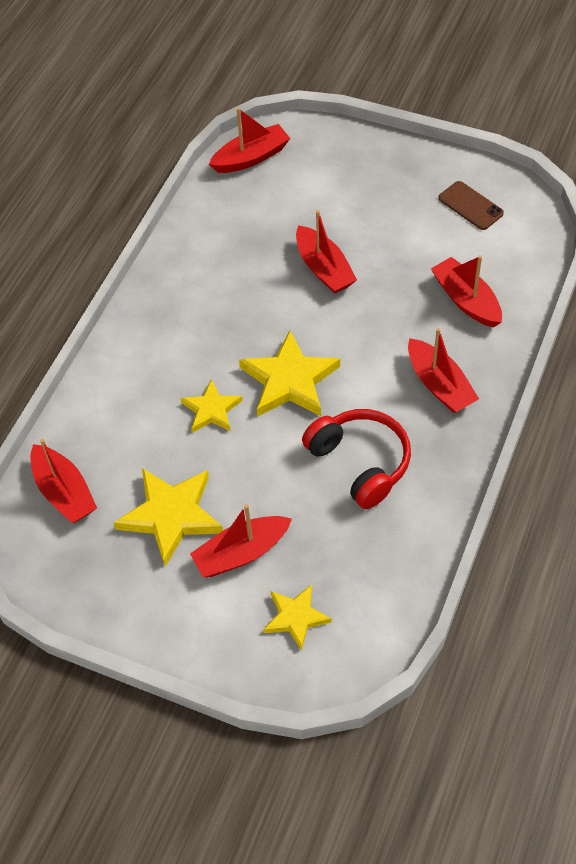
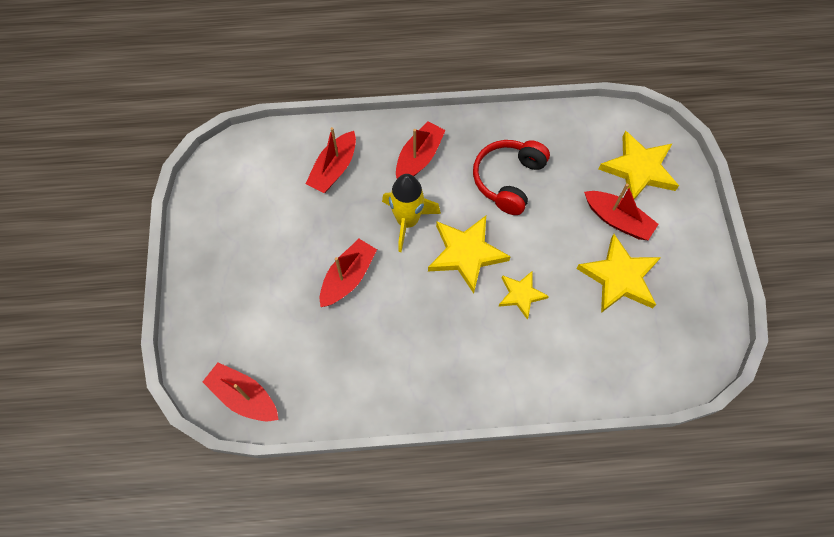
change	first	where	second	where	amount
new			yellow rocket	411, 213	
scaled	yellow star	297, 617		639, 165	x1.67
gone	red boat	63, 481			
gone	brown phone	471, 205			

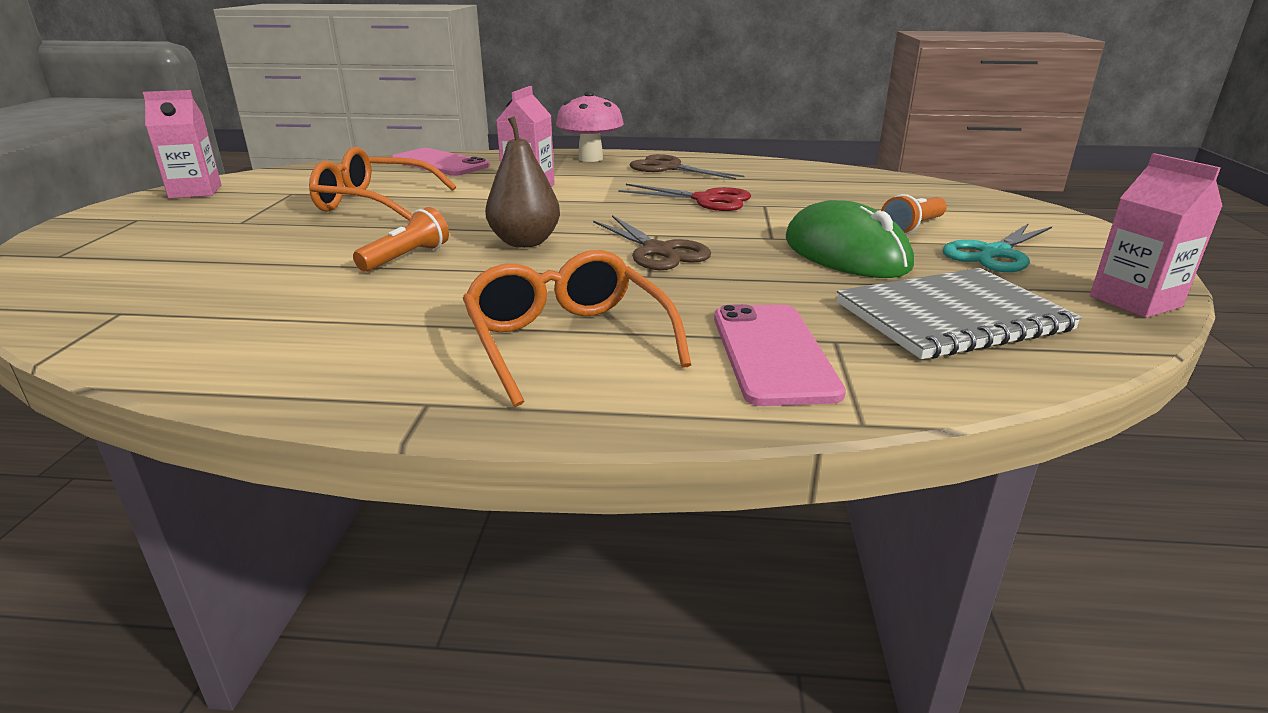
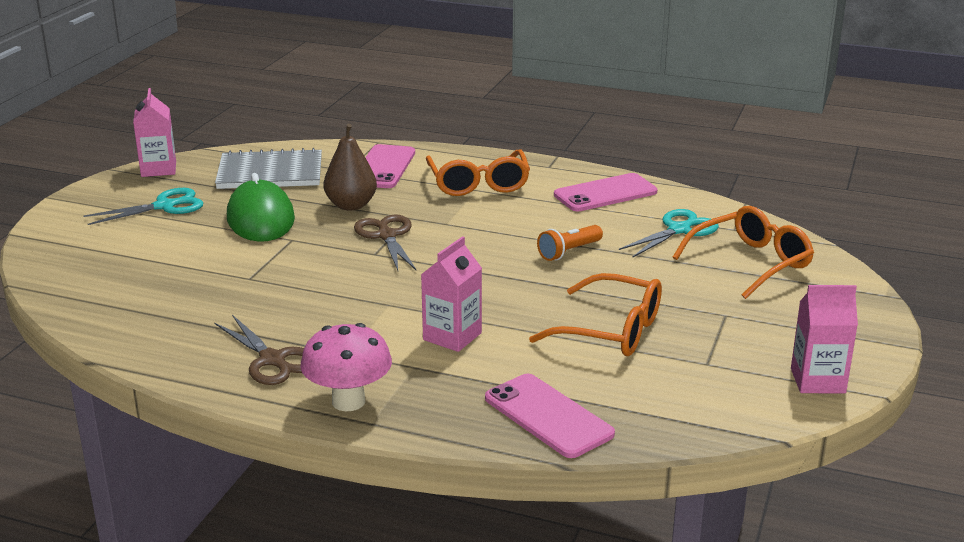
change	first	where	second	where	amount
shifted	brown pear	522, 182		350, 167	
new			pink phone	605, 192	
new			turquoise scissors	669, 233	
new			orange glasses	743, 252	
gone	red scissors	684, 197			
gone	orange flashlight	914, 214			

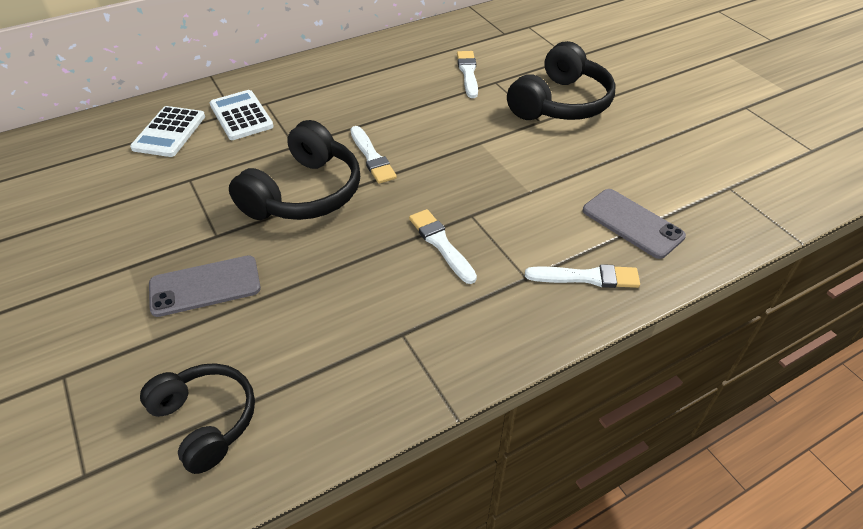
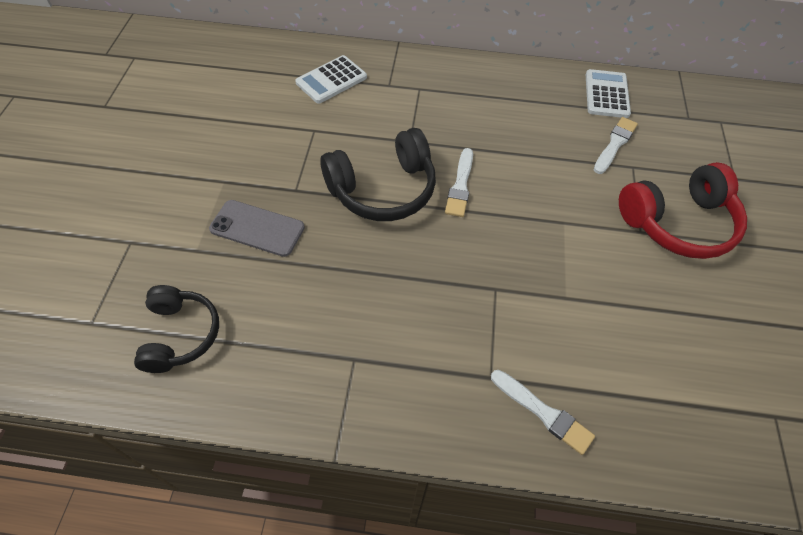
change	first	where	second	where	amount
shifted	white calculator	242, 115		608, 93	
repainted	black headphones	561, 80	red headphones	683, 210	
gone	white brush	443, 246			
gone	grey phone	634, 224			

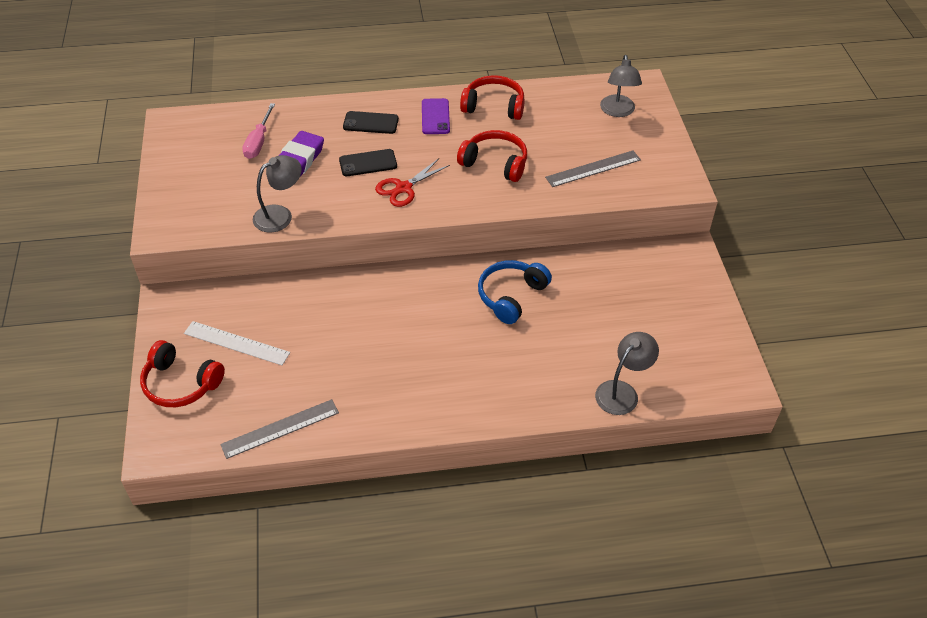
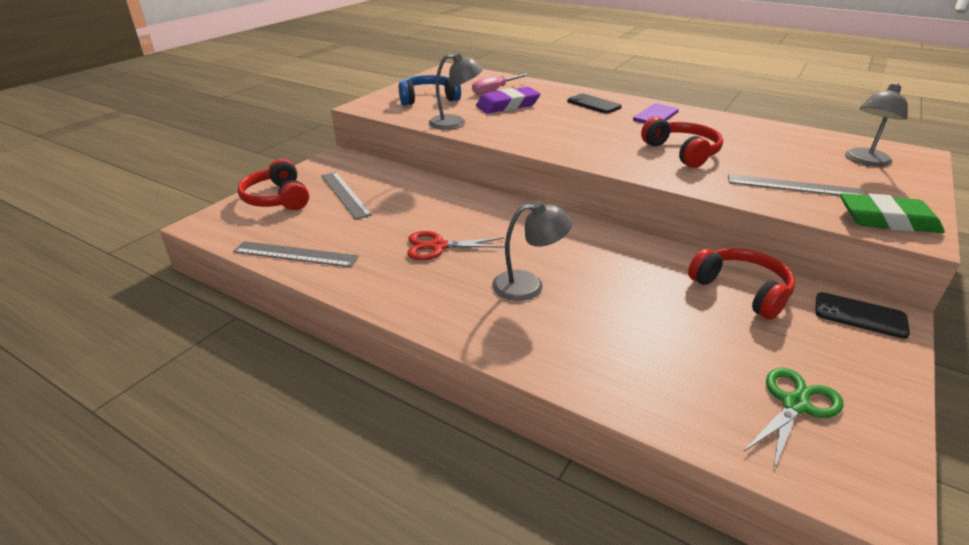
change	first	where	second	where	amount
repainted	white ruler	237, 343	grey ruler	346, 196	
shifted	blue headphones	515, 292		430, 90	
shifted	red scissors	412, 182		456, 245	
shifted	grey lamp	627, 373		532, 250	
shifted	red headphones	492, 97		741, 284	
new			green scissors	793, 419	
shifted	black phone	368, 162		862, 315	
new			green eraser	892, 213	

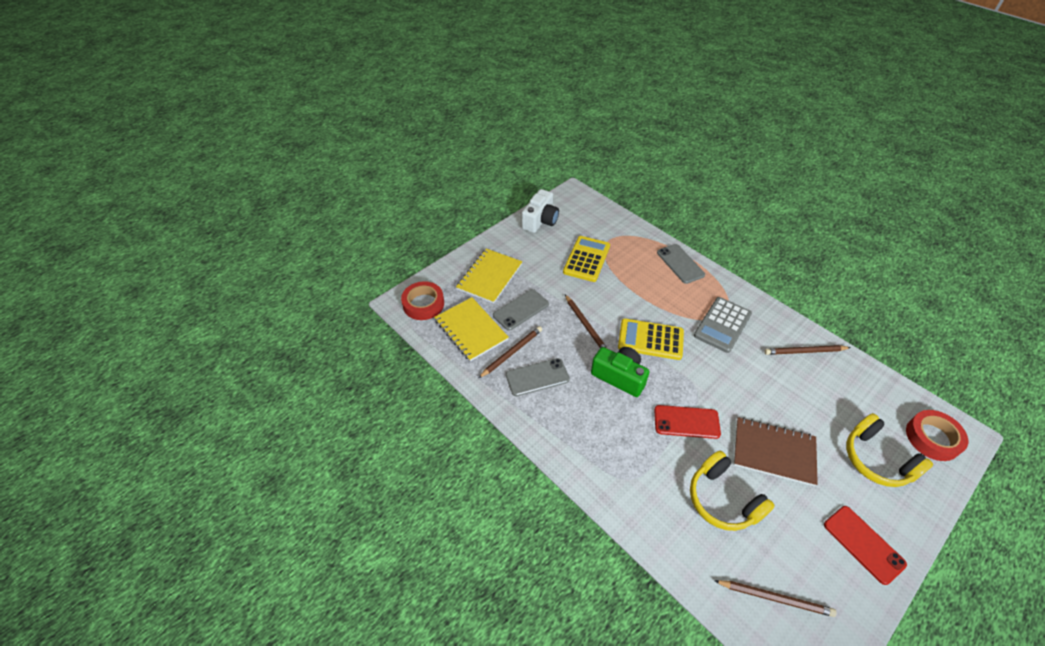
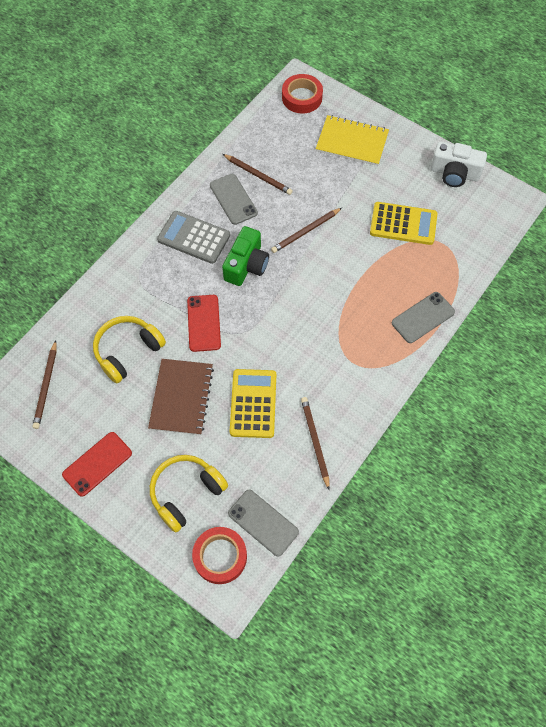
change	first	where	second	where	amount
shifted	grey calculator	723, 325		193, 237	
shifted	grey phone	521, 310		263, 523	
shifted	yellow calculator	651, 339		253, 403	
gone	yellow notebook	471, 329			

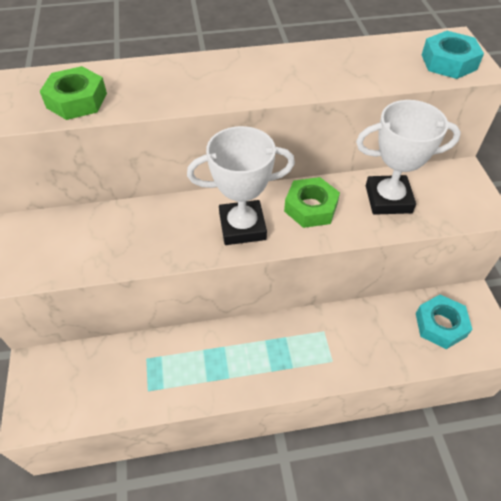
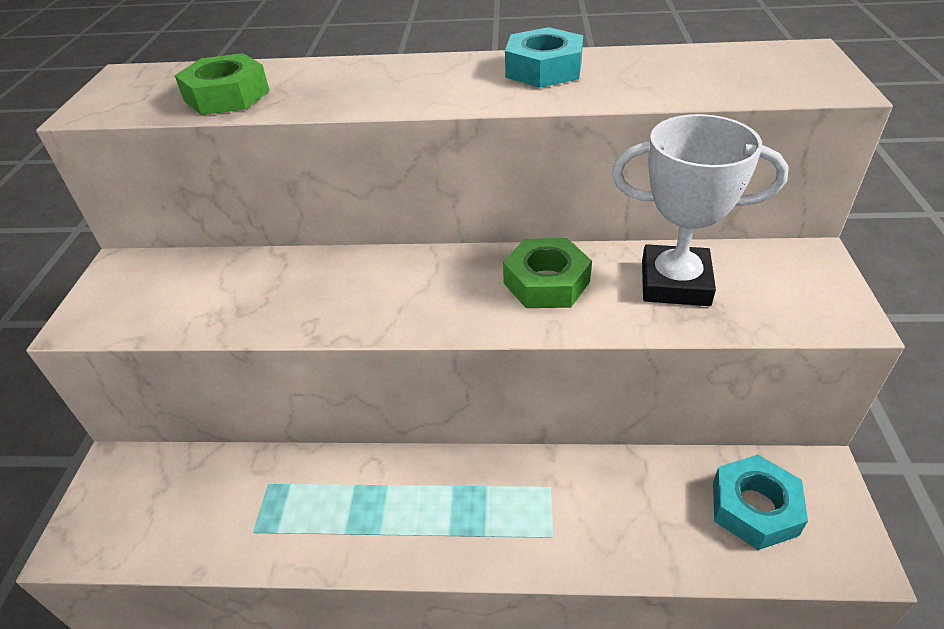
change	first	where	second	where	amount
shifted	turquoise nut	453, 55		544, 57	
gone	white trophy	241, 185			

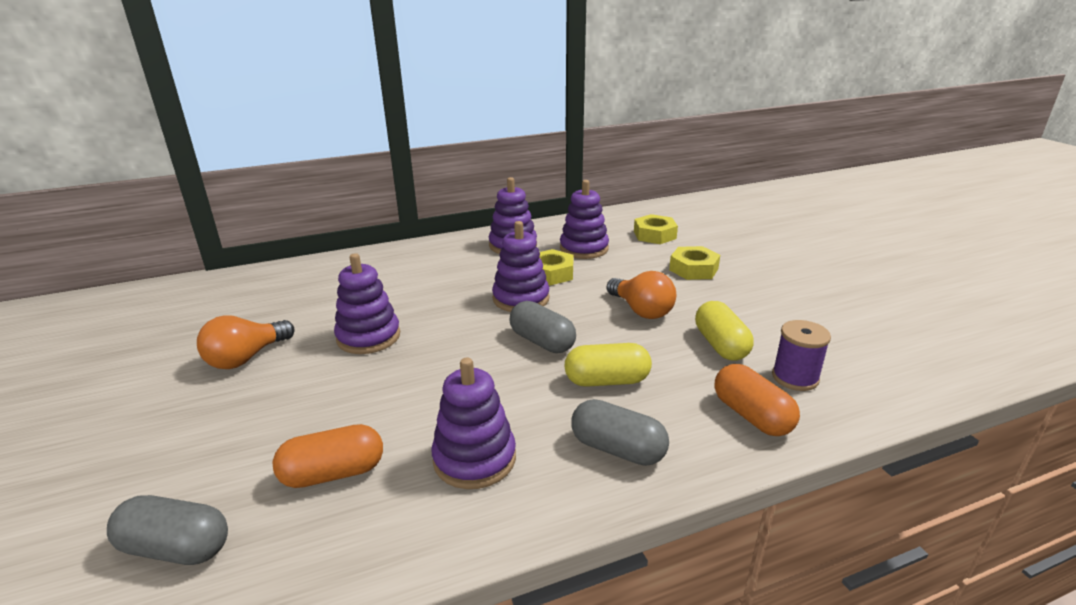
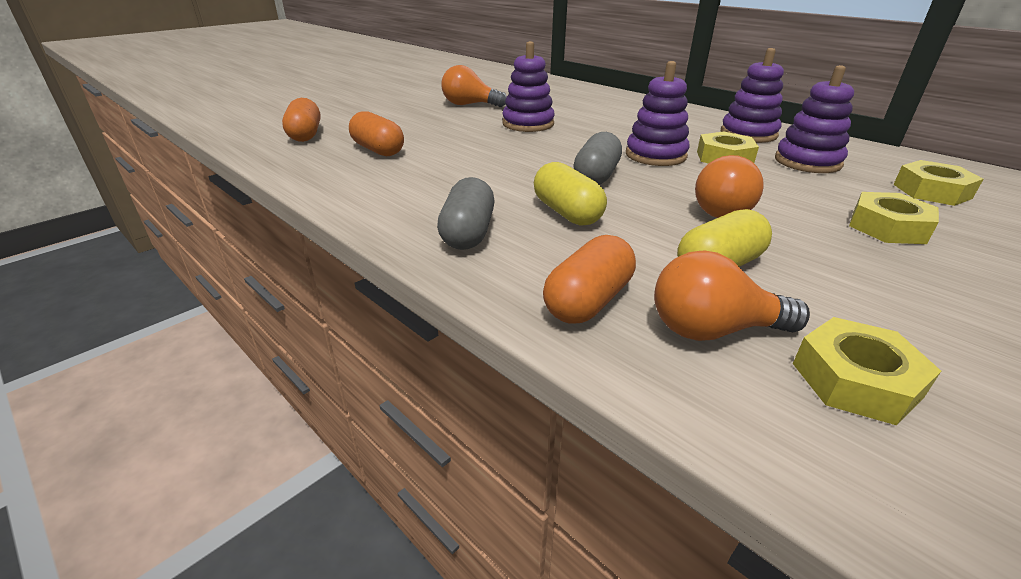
change	first	where	second	where	amount
repainted	grey capsule	167, 530	orange capsule	301, 120	
swapped	purple spool	801, 355	orange light bulb	732, 296	
new			yellow nut	867, 371	
gone	purple stacking toy	473, 423			

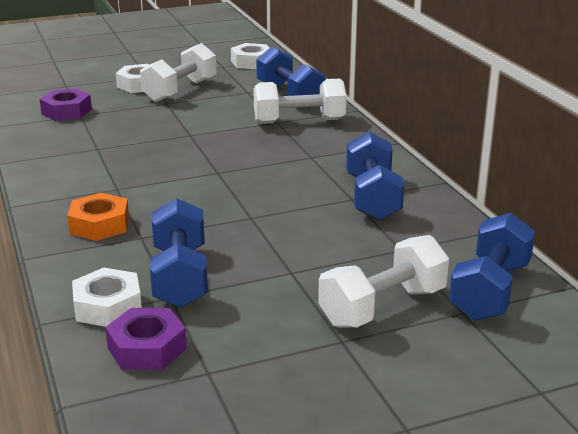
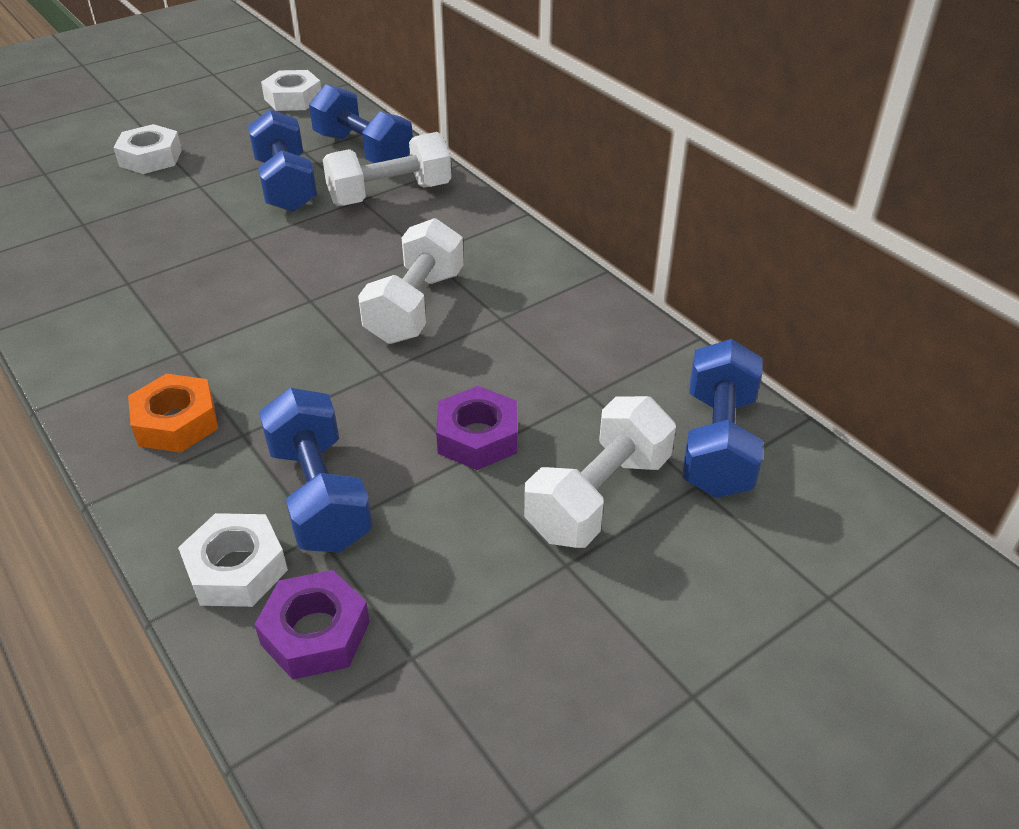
change	first	where	second	where	amount
shifted	blue dumbbell	375, 176		282, 160	
shifted	white dumbbell	178, 72		411, 281	
shifted	purple nut	65, 104		476, 428	

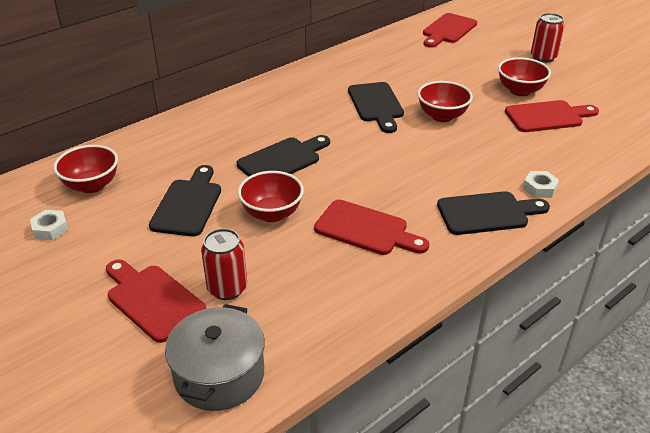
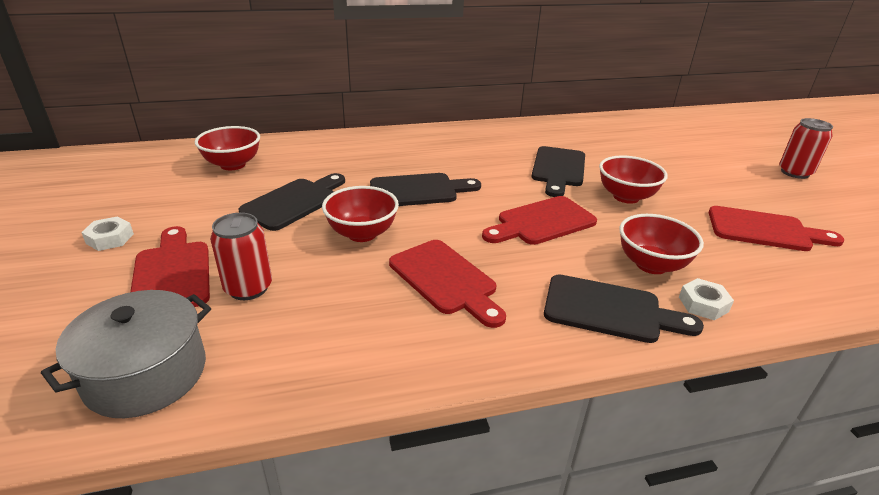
change	first	where	second	where	amount
shifted	white nut	49, 225		107, 233	
shifted	red cutting board	450, 30		539, 220	
shifted	red bowl	524, 76		661, 244	

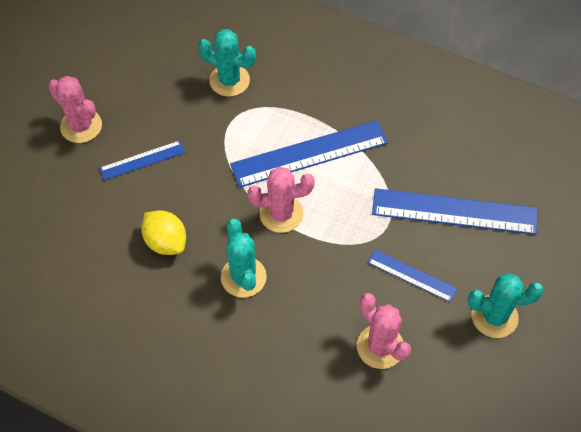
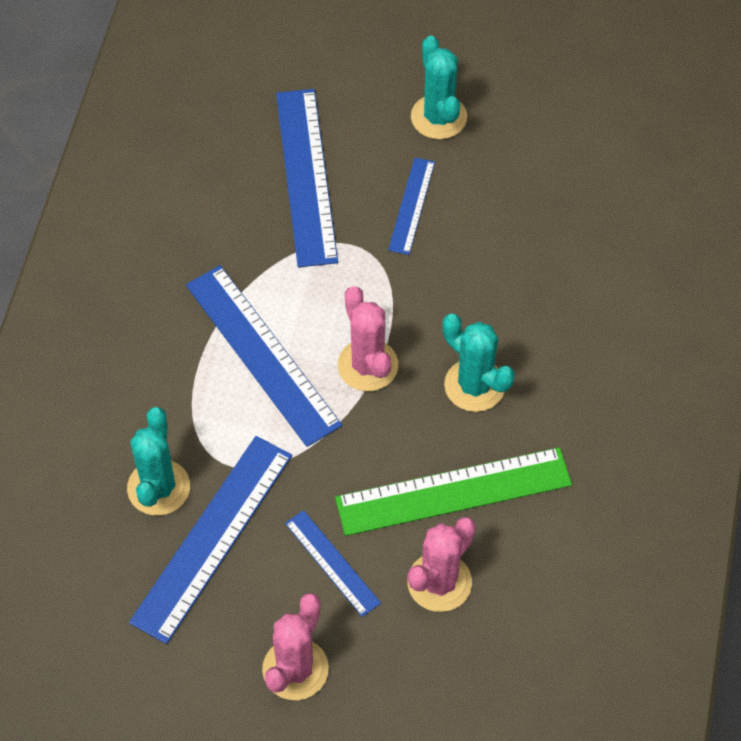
change	first	where	second	where	amount
new			blue ruler	210, 540	
swapped	yellow lemon	163, 232	green ruler	453, 491	
shifted	pink cactus	384, 331		441, 564	
rotated	turquoise cactus	244, 258		478, 363	75 degrees clockwise

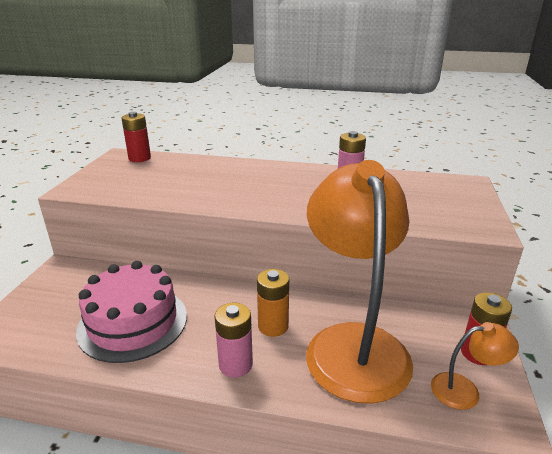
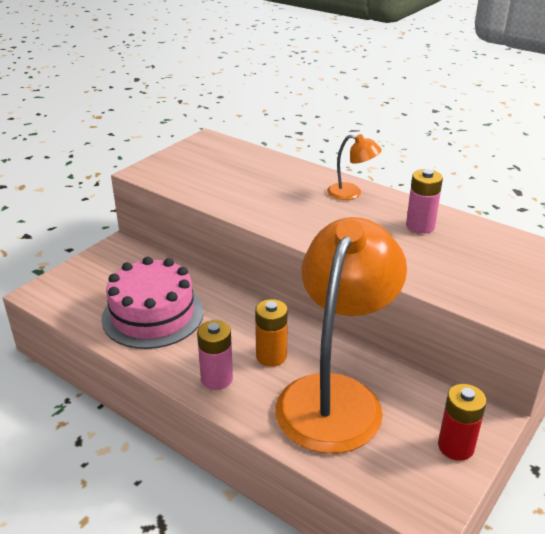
change	first	where	second	where	amount
shifted	orange lamp	475, 366		354, 167	
gone	red battery	136, 137			

